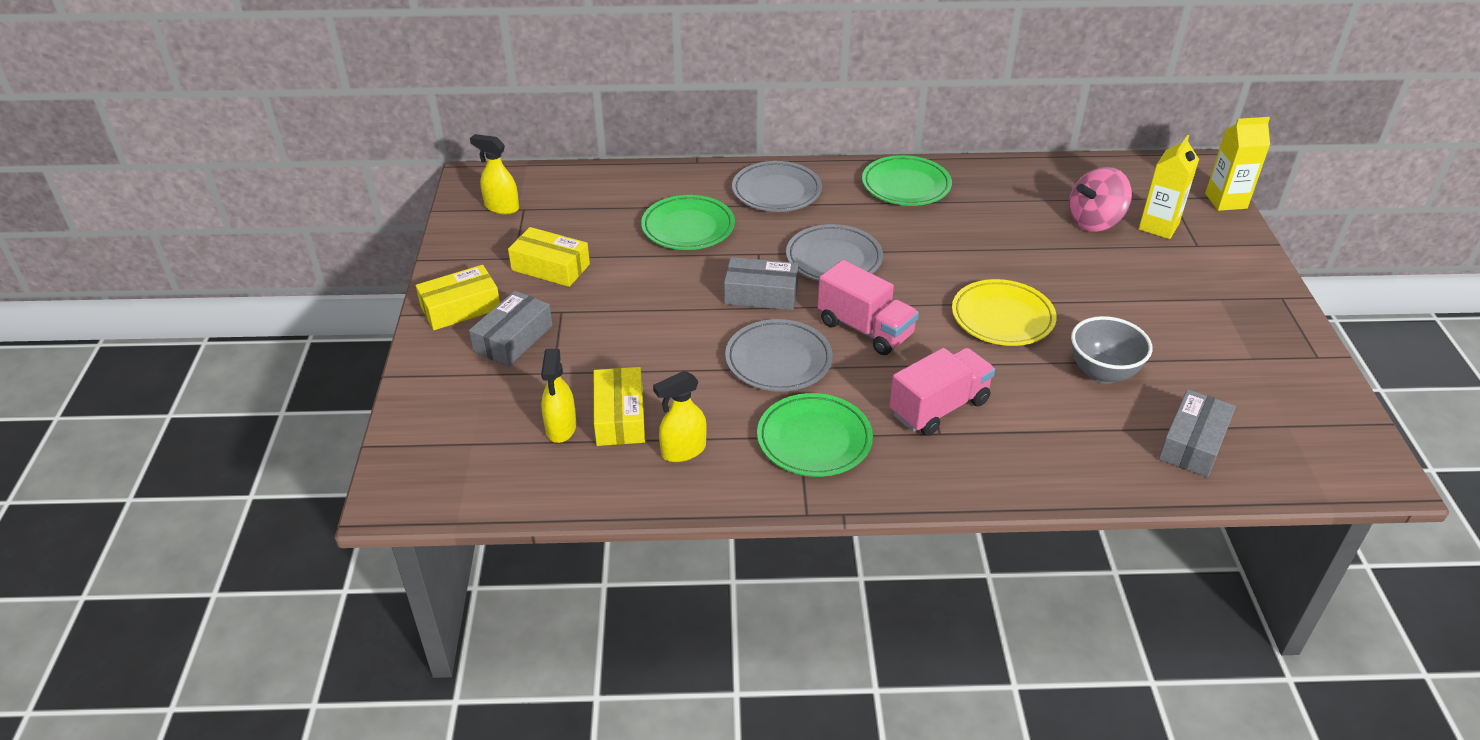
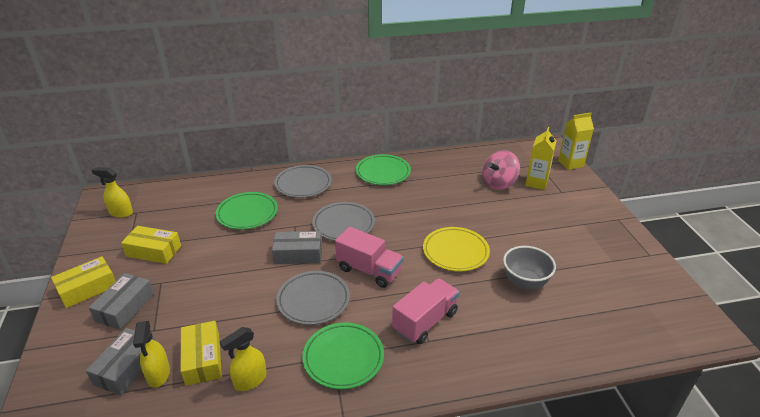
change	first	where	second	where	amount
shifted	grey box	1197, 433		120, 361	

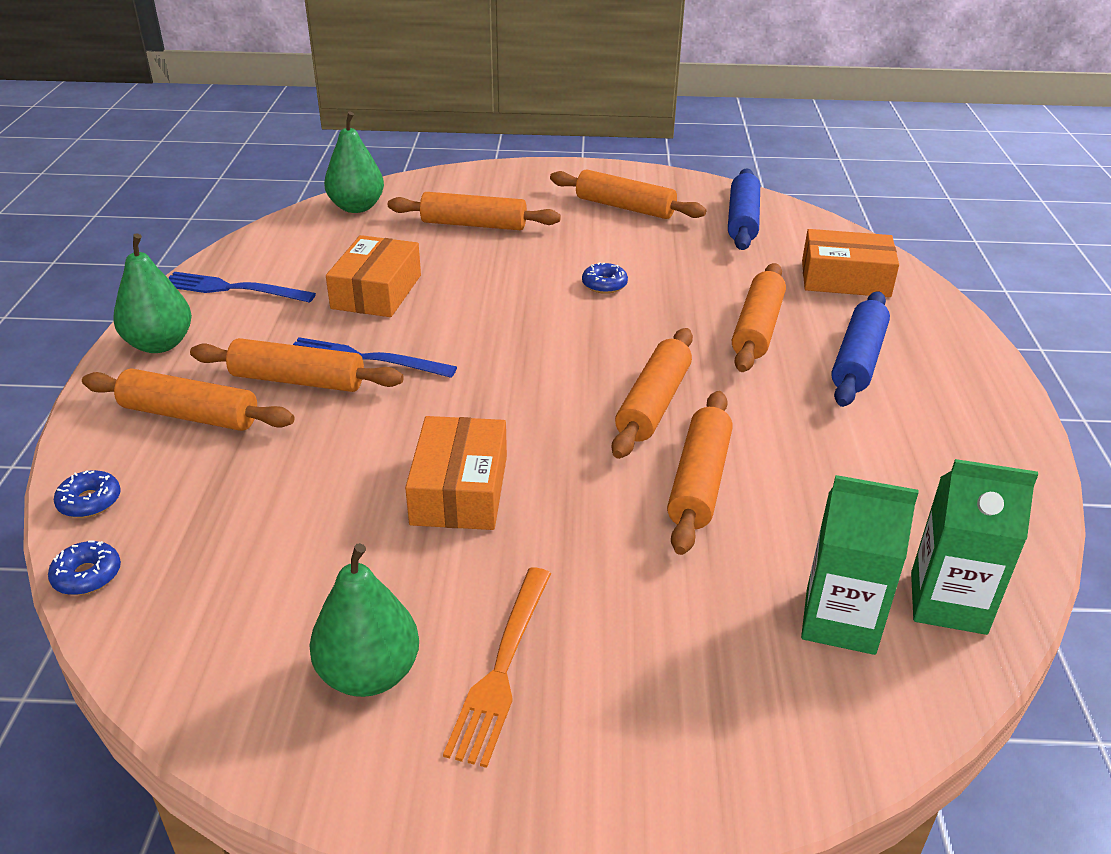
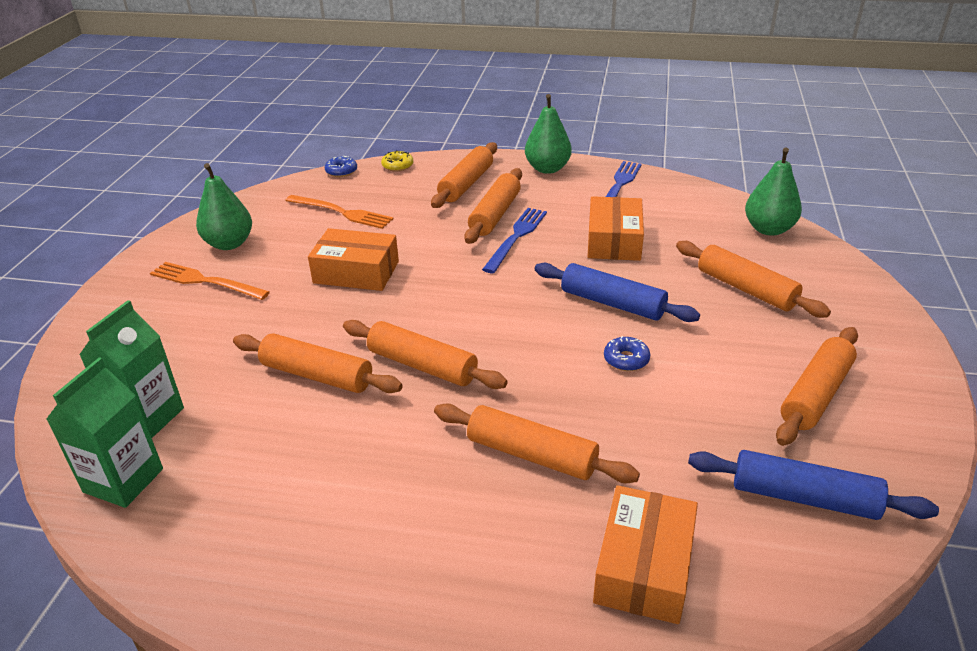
change	first	where	second	where	amount
new			orange fork	339, 212	
repainted	blue donut	87, 494	yellow donut	397, 161	
shifted	blue rolling pin	860, 349		617, 292	
rotated	orange box	373, 276		616, 228	75 degrees clockwise
rotated	orange rolling pin	474, 211		753, 279	60 degrees counterclockwise

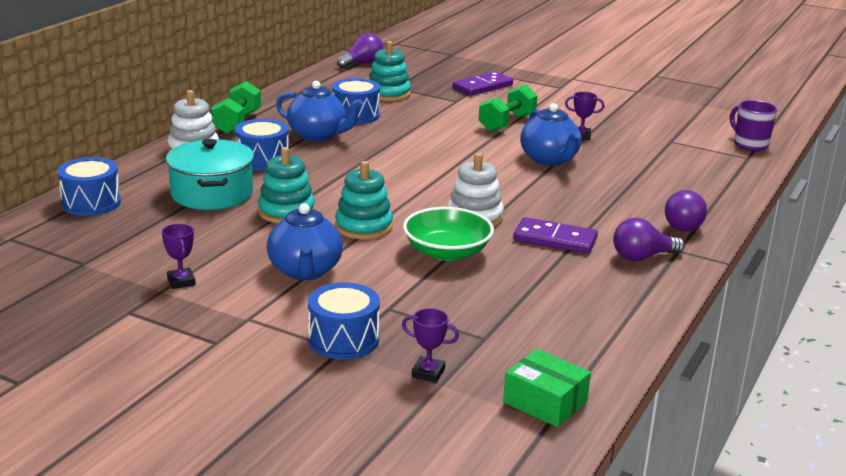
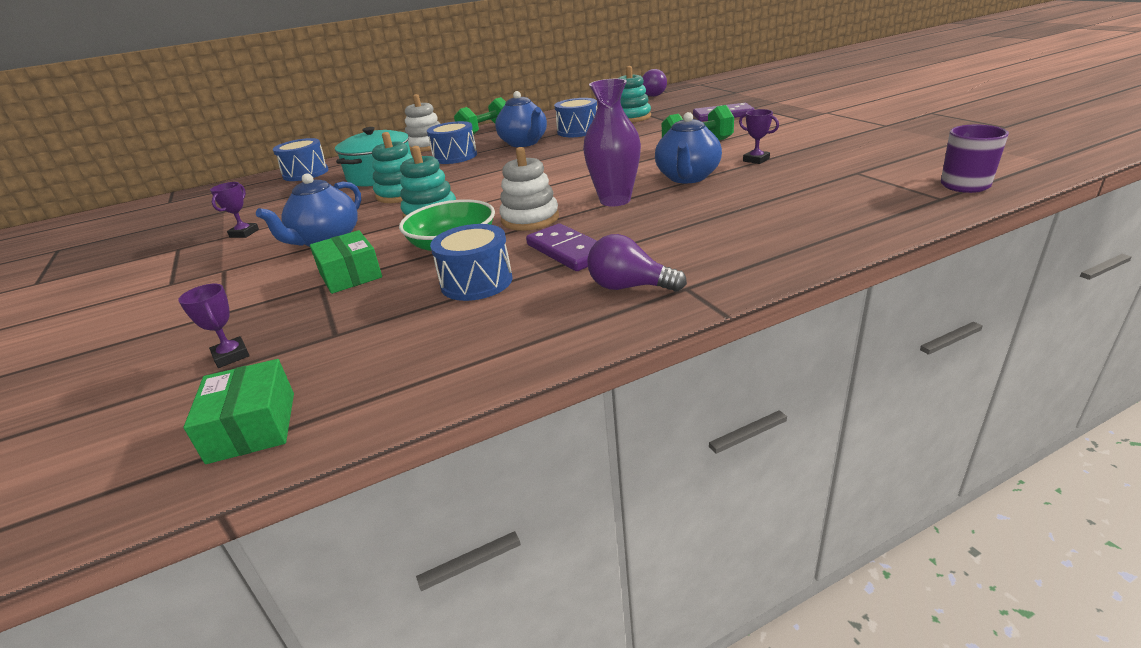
change	first	where	second	where	amount
new			green box	346, 262	
shifted	blue drum	344, 321		471, 262	
new			purple vase	612, 142	
gone	purple light bulb	686, 210			

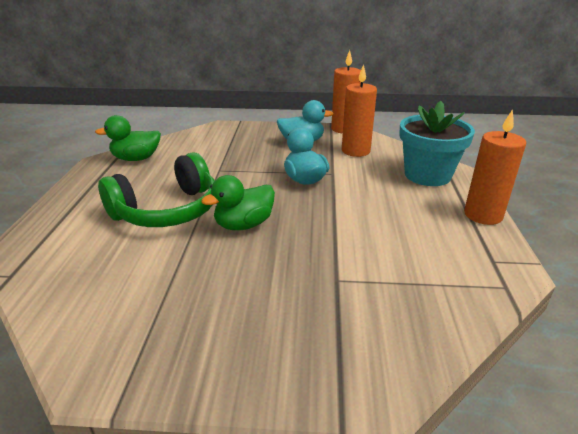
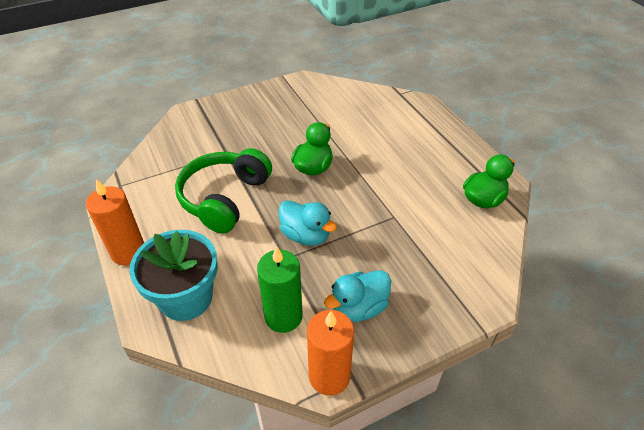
change	first	where	second	where	amount
shifted	green headphones	156, 189		223, 190	
repainted	orange candle	359, 110	green candle	280, 289	

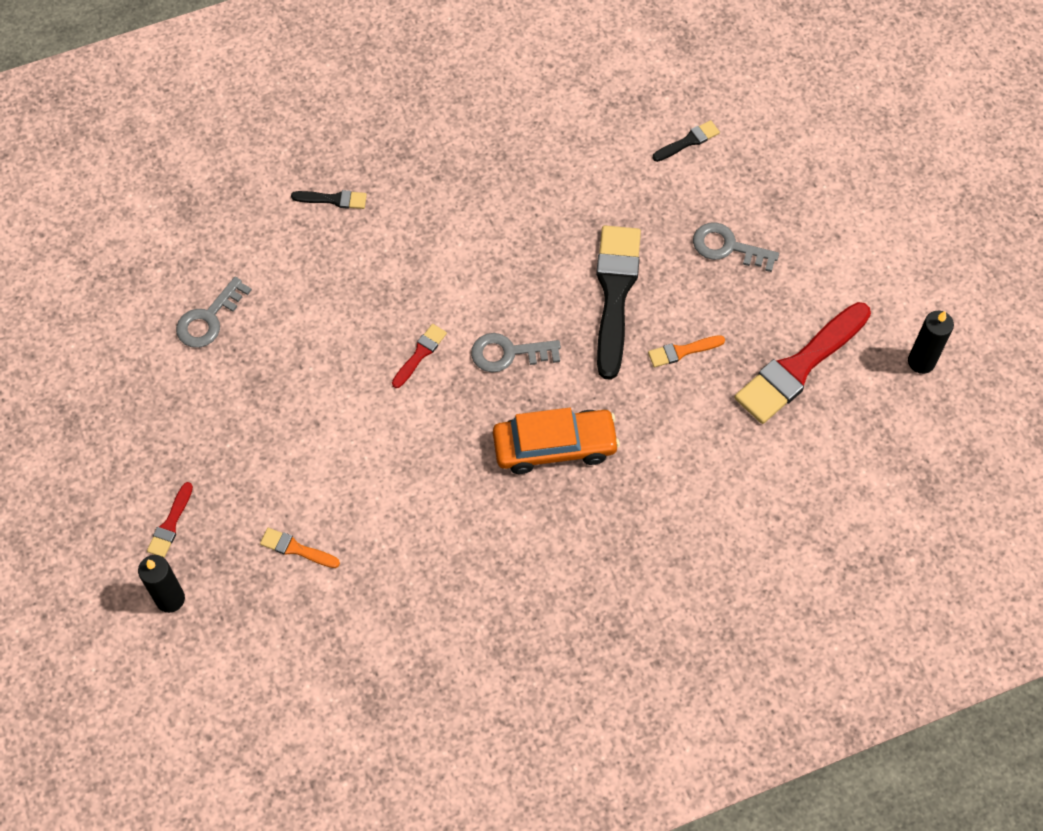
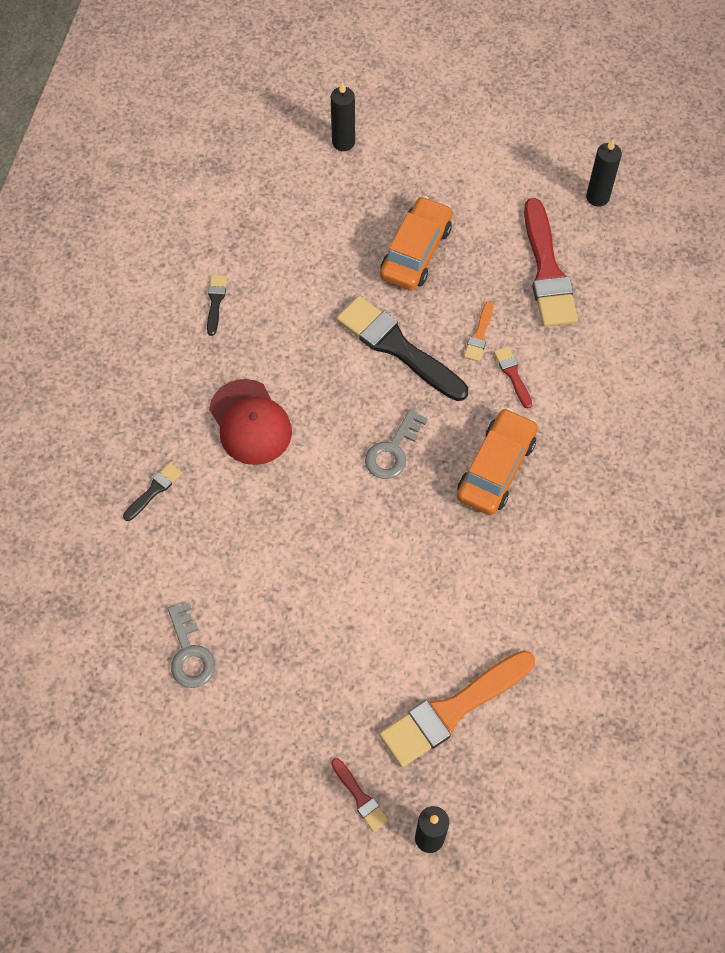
change	first	where	second	where	amount
shifted	black brush	686, 141		217, 305	
new			red cap	250, 422	
new			black candle	343, 116	
scaled	orange brush	300, 548		457, 708	x2.20
swapped	grey key	736, 247	orange car	416, 243	
shifted	red brush	419, 356		513, 377	

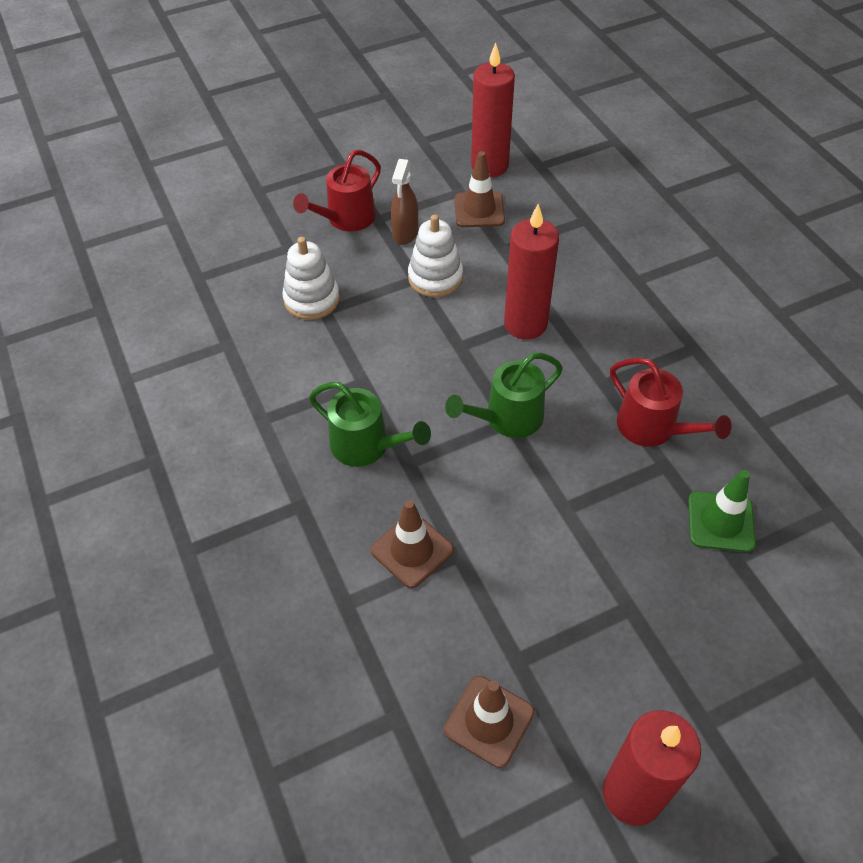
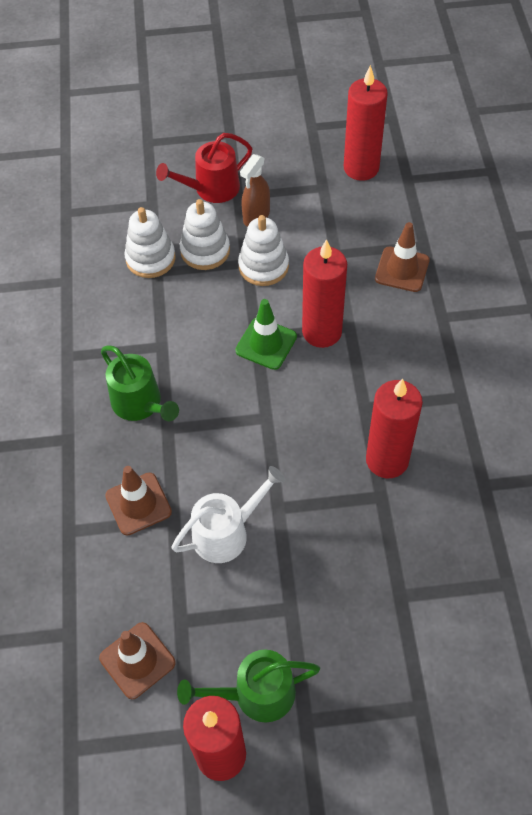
change	first	where	second	where	amount
new			white watering can	228, 514	
shifted	green watering can	504, 395		248, 685	
new			white stacking toy	205, 234	
shifted	green traffic cone	722, 511		266, 334	
swapped	red watering can	671, 402	red candle	394, 428	
shifted	brown traffic cone	480, 189		402, 257	

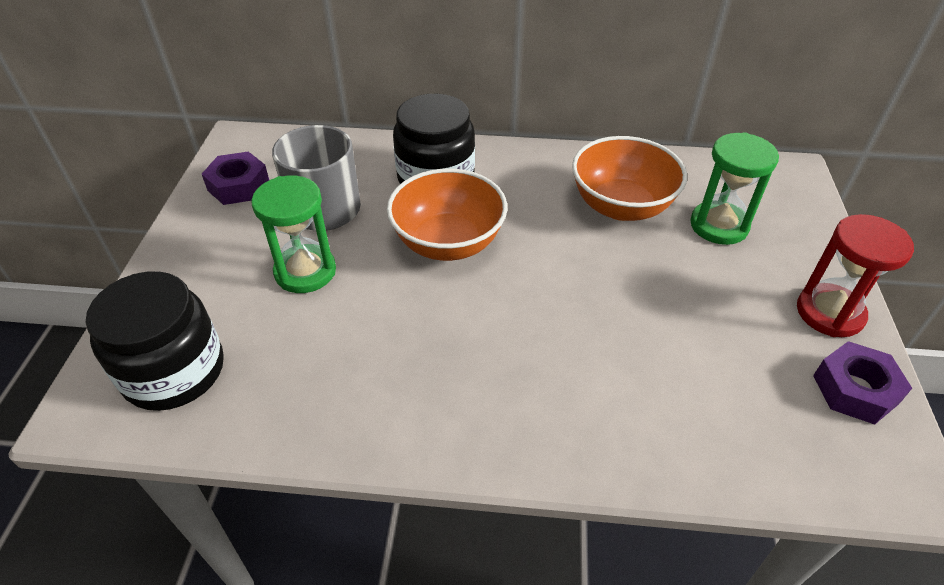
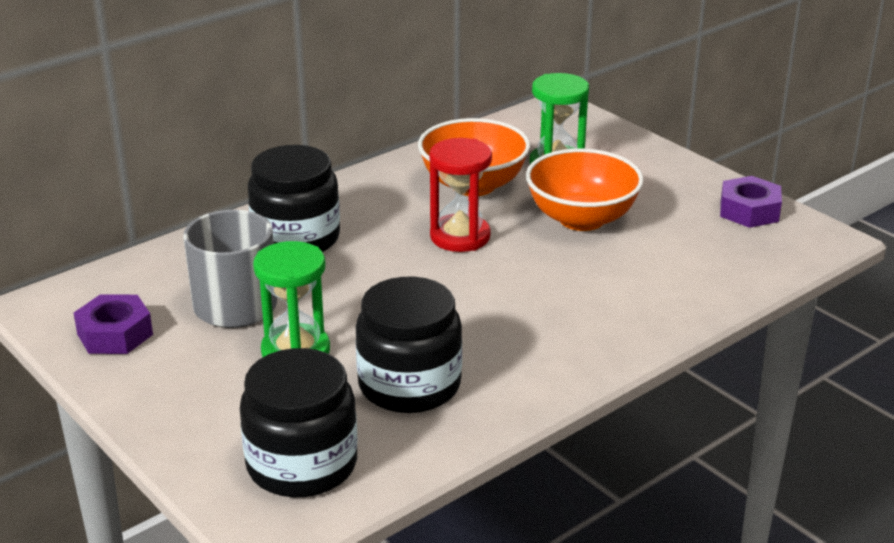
change	first	where	second	where	amount
new			black jar	409, 345	
shifted	red hourglass	855, 275		460, 195	
shifted	orange bowl	447, 215		585, 190	

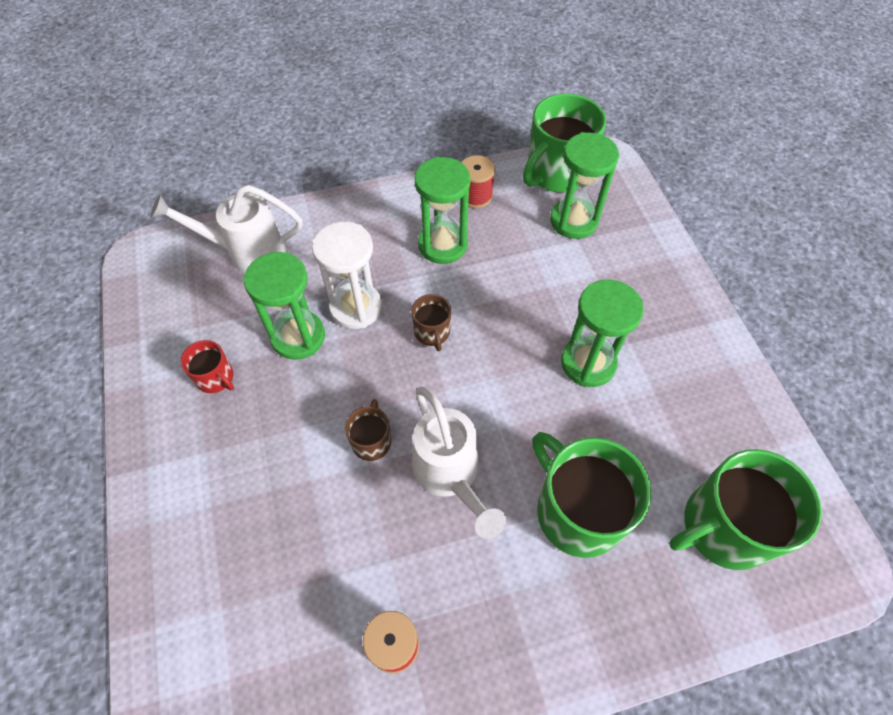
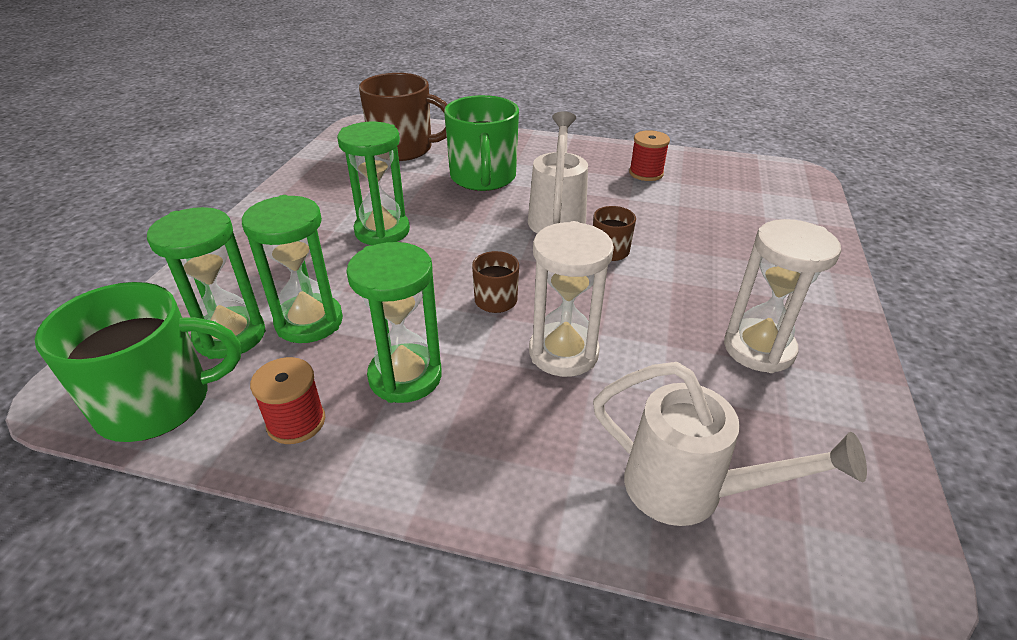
change	first	where	second	where	amount
shifted	green hourglass	284, 306		292, 269	
repainted	green mug	745, 509	brown mug	403, 117	
swapped	red mug	207, 366	white hourglass	782, 296	

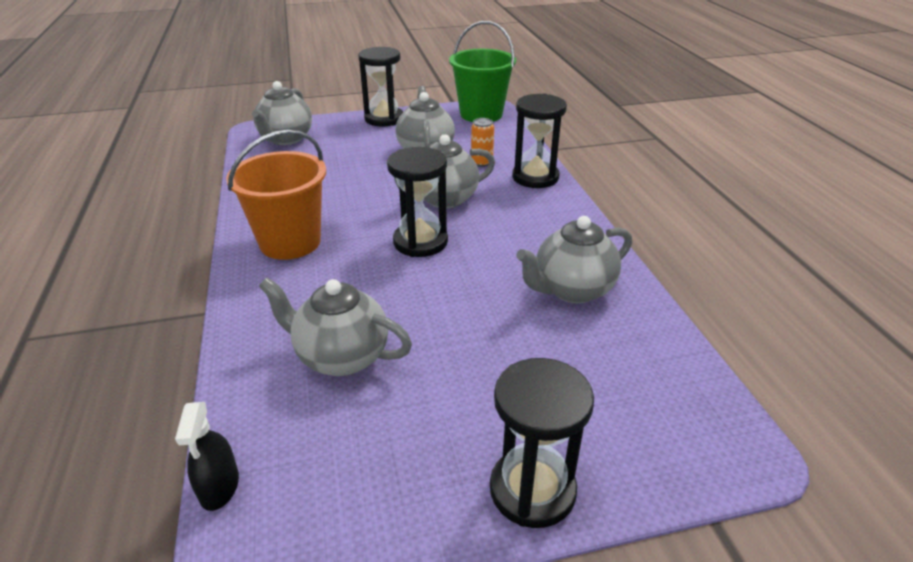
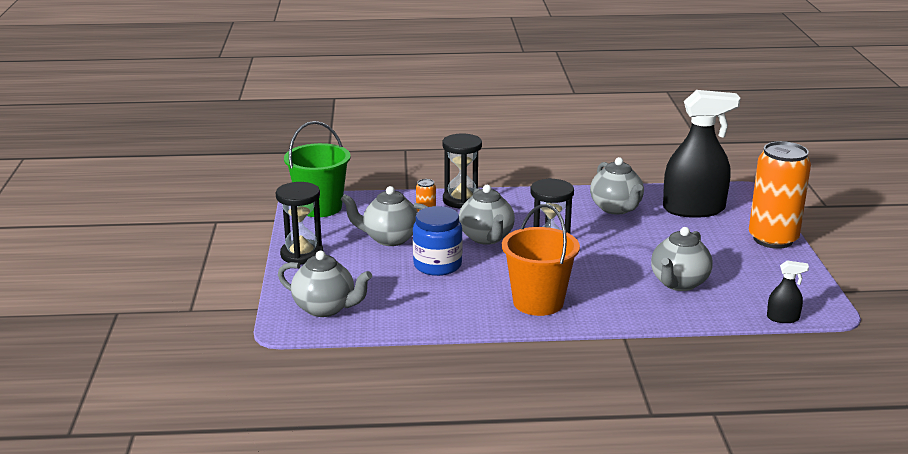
change	first	where	second	where	amount
new			blue jar	437, 241	
new			black spray bottle	701, 154	
swapped	black hourglass	542, 443	orange can	780, 195	

